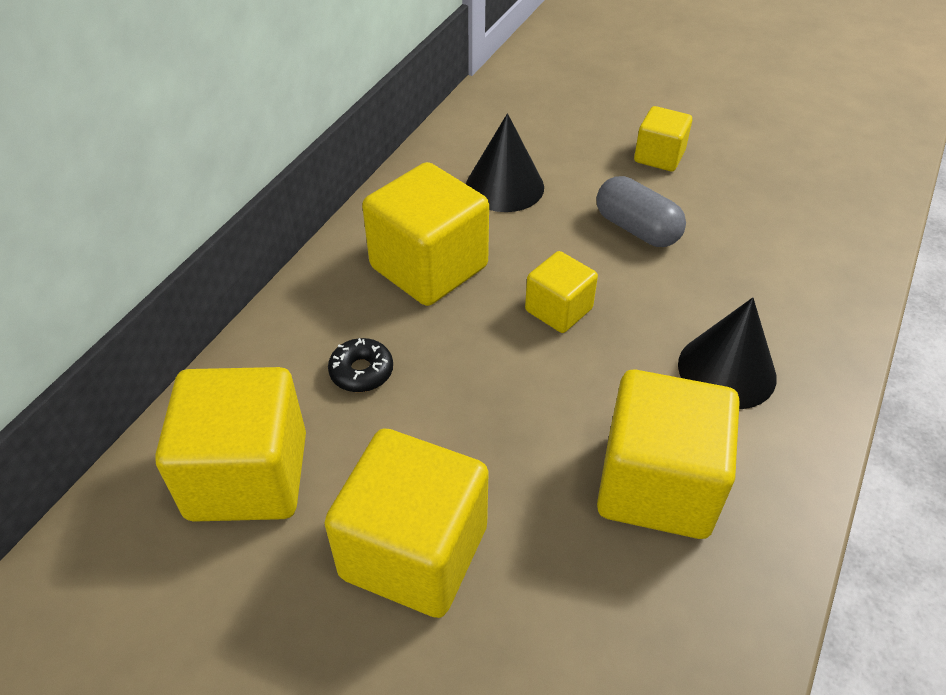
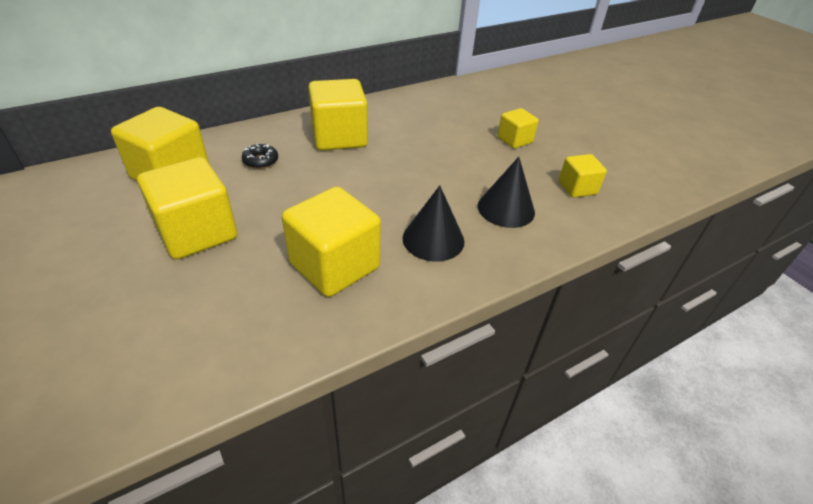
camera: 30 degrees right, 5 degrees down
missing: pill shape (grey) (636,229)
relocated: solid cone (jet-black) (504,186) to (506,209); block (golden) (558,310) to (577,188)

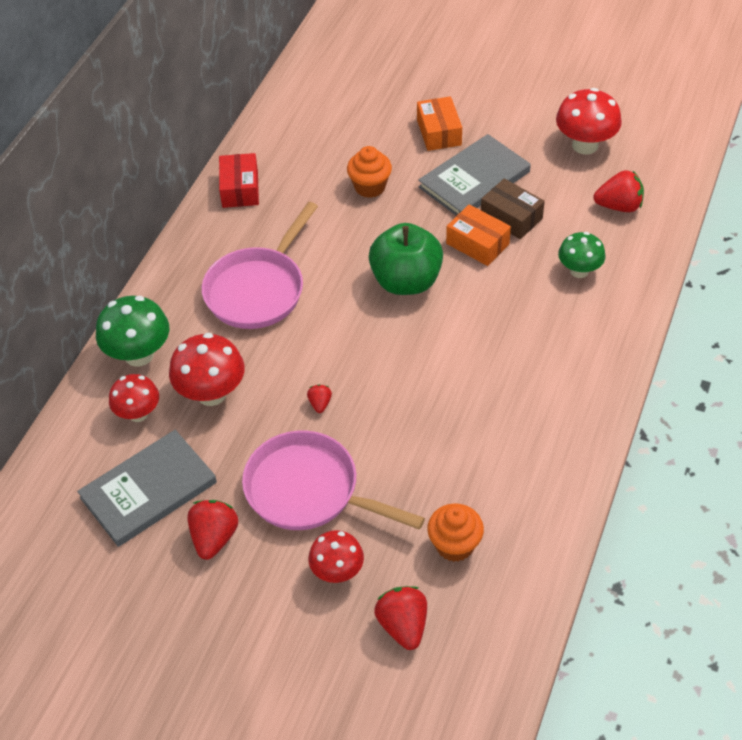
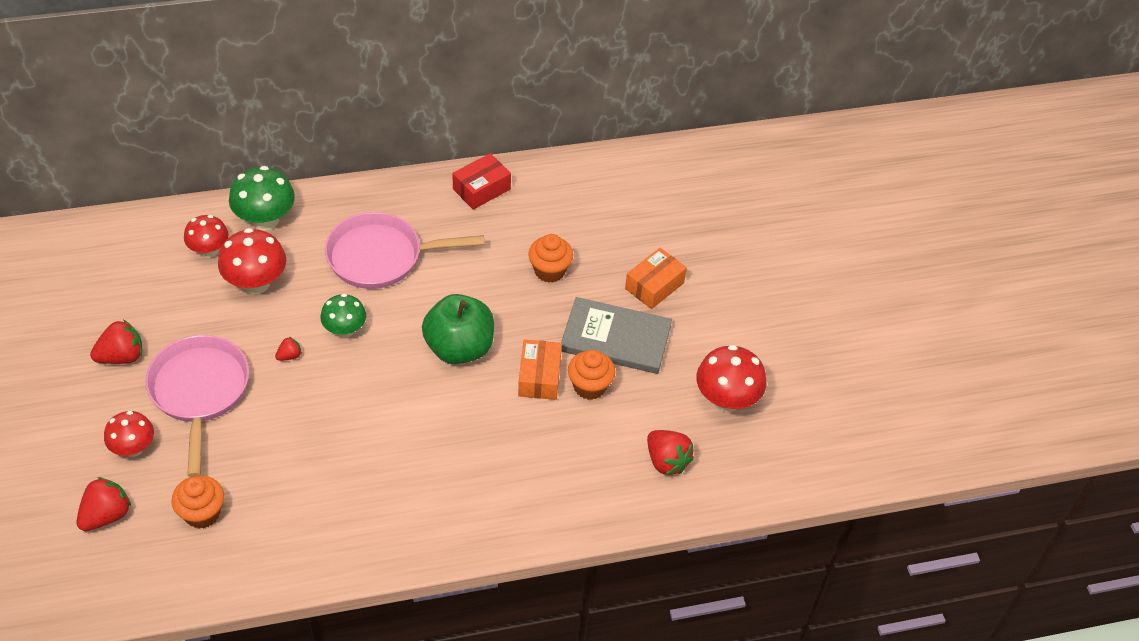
camera: 50 degrees right, 0 degrees up
missing: book (grey) (148,490)
relocated: fungus (leaf-green) (579,271) to (345,330)
exchanged: box (dark brown) (511,217) to cupcake (orange) (589,386)

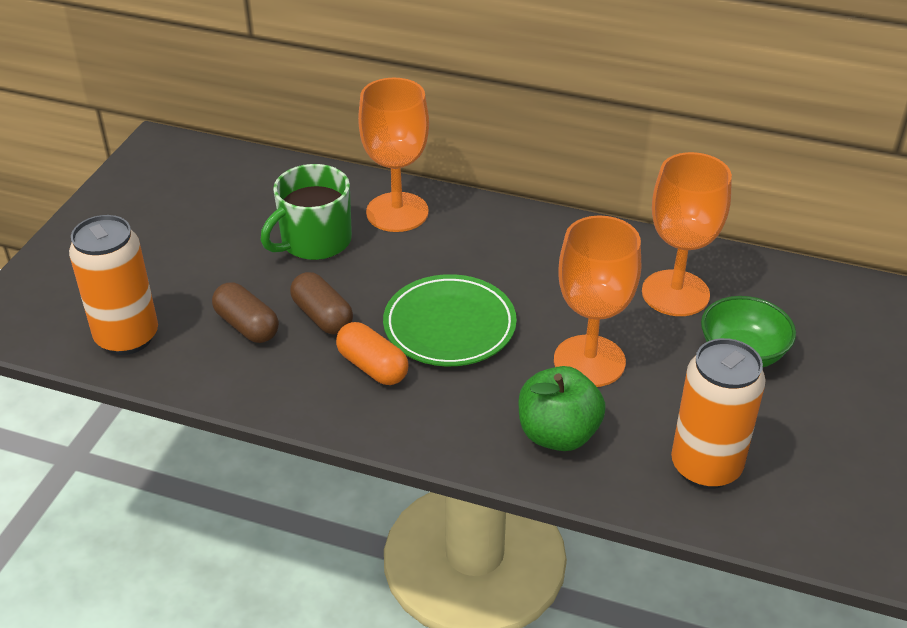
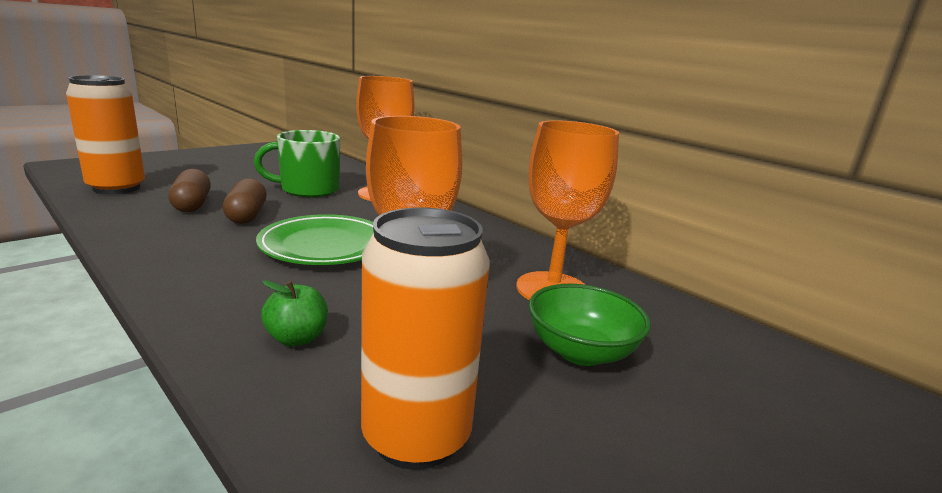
camera: 25 degrees right, 20 degrees down
missing: pill shape (orange) (372,367)
size: apple fruit (leaf-green) (558,434) = (297,338) x0.59

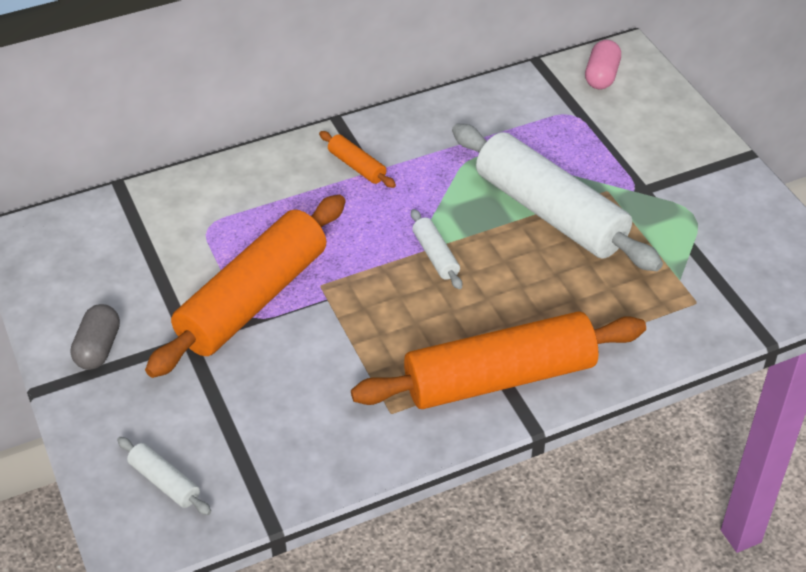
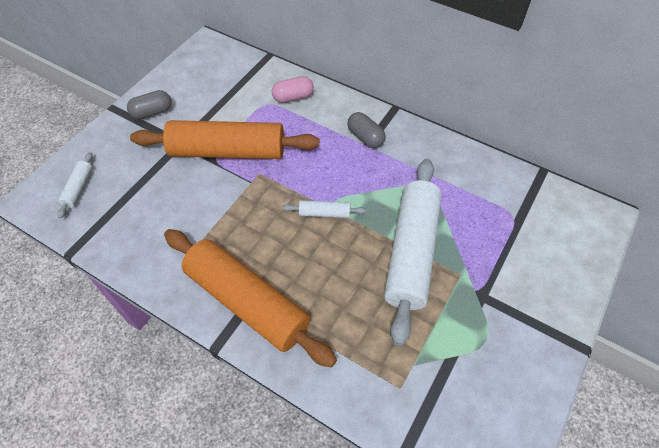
camera: 55 degrees right, 10 degrees up
relocated: pill shape (pink) (601,76) to (293,97)
exchanged: pastry roller (orange) (357,166) to pill shape (grey) (365,137)
spun: pastry roller (white) (435,255) = (324,213) 60 degrees clockwise

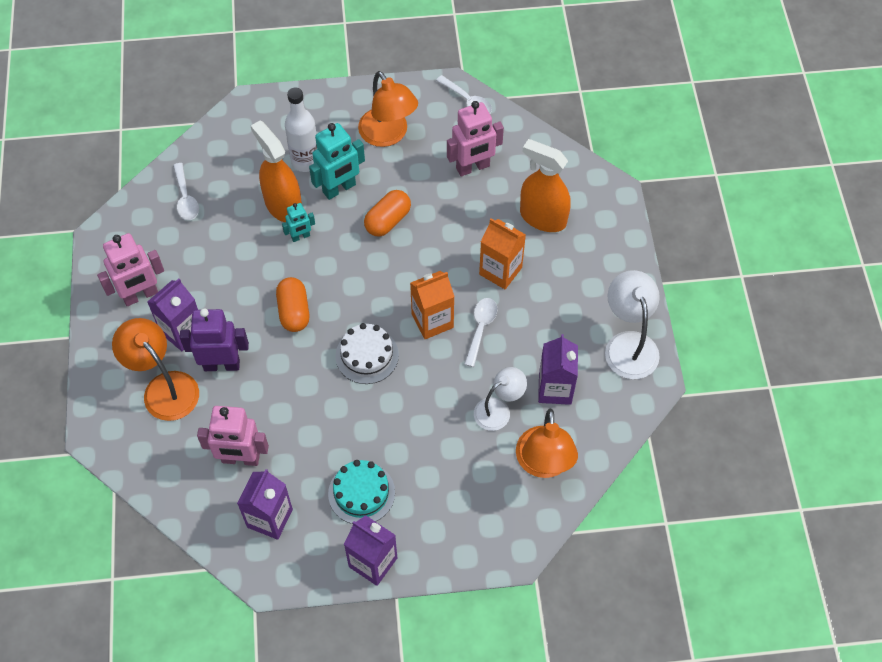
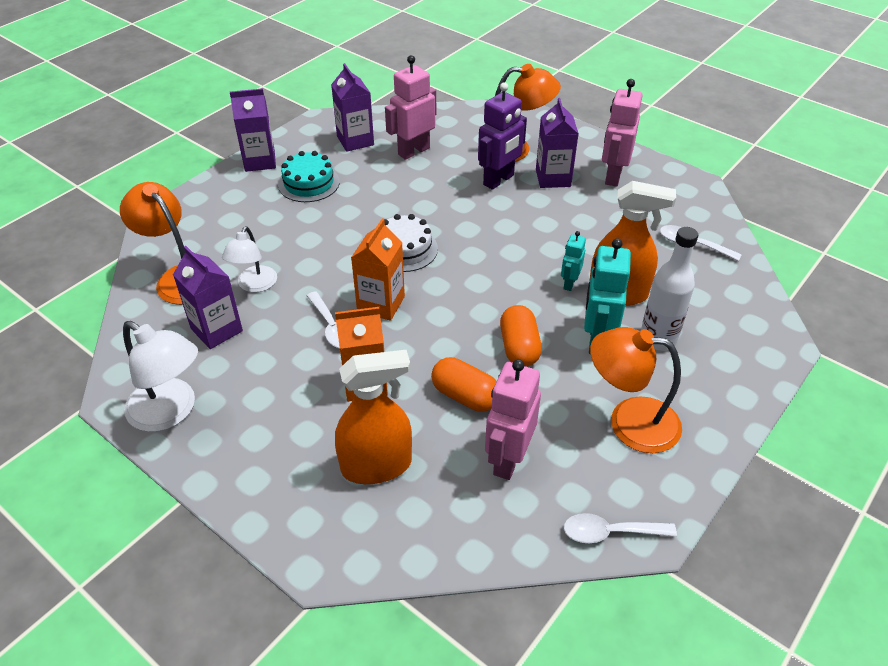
camera: 135 degrees right, 15 degrees down
relocated: pill shape (orange) (294,311) to (465,396)

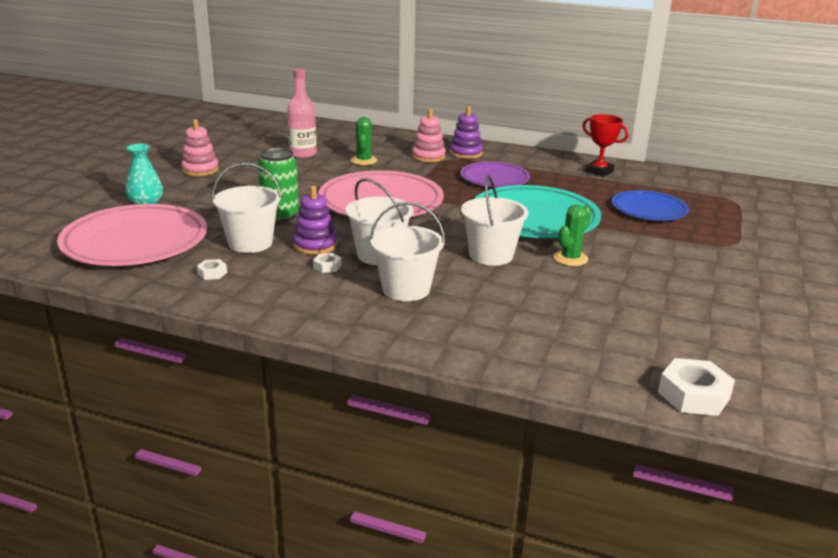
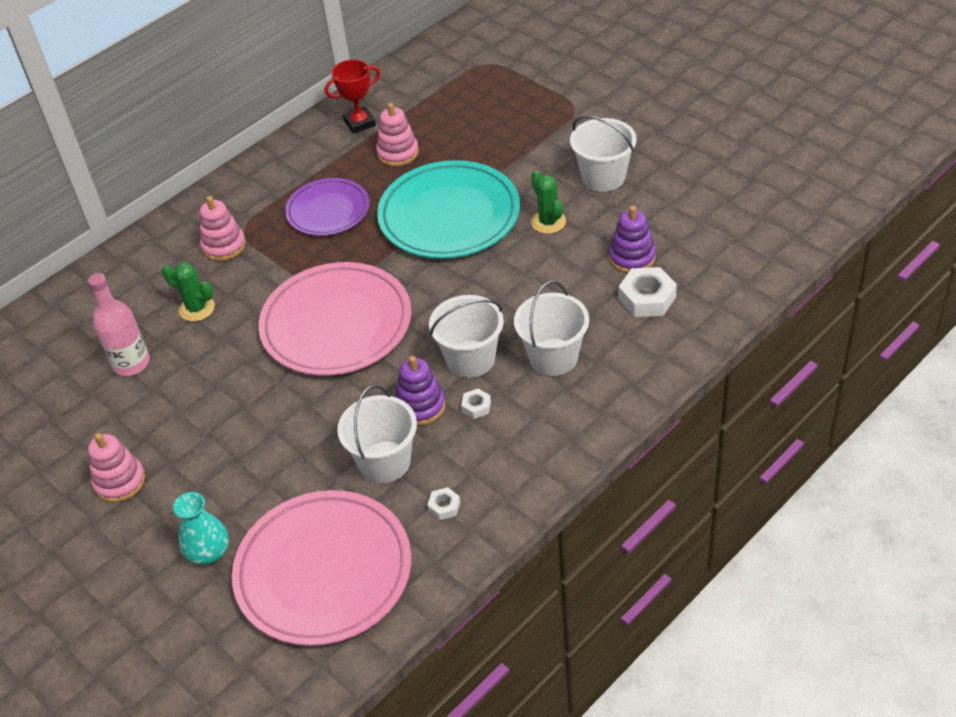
camera: 60 degrees left, 20 degrees up
missing: tin (leaf-green) (280,216); plate (royal blue) (648,210)
appeared: ring stacker (pink) (398,153)
relocated: ring stacker (violet) (466,153) to (632,257); sand bucket (white) (491,255) to (603,177); nut (white) (693,395) to (647,298)

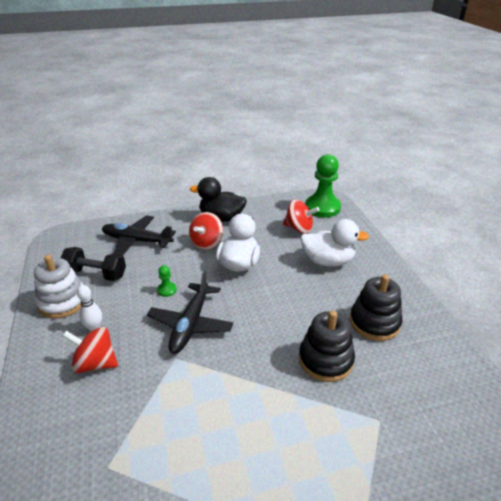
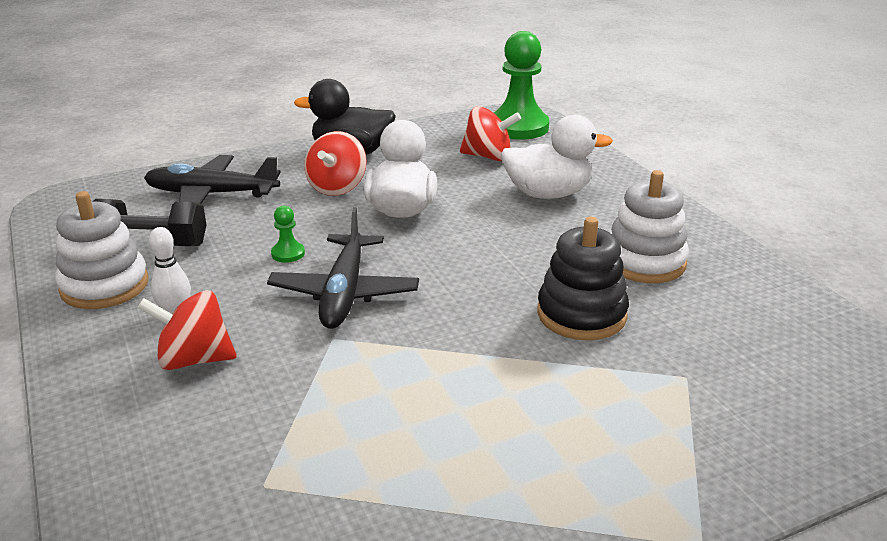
camera: 10 degrees left, 5 degrees down
colour: ring stacker (jet-black) (374,322) to ring stacker (white) (644,262)

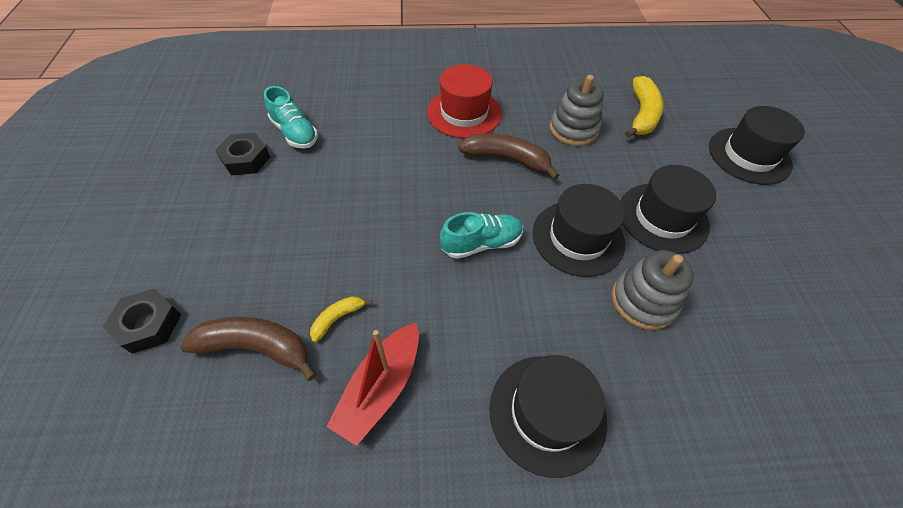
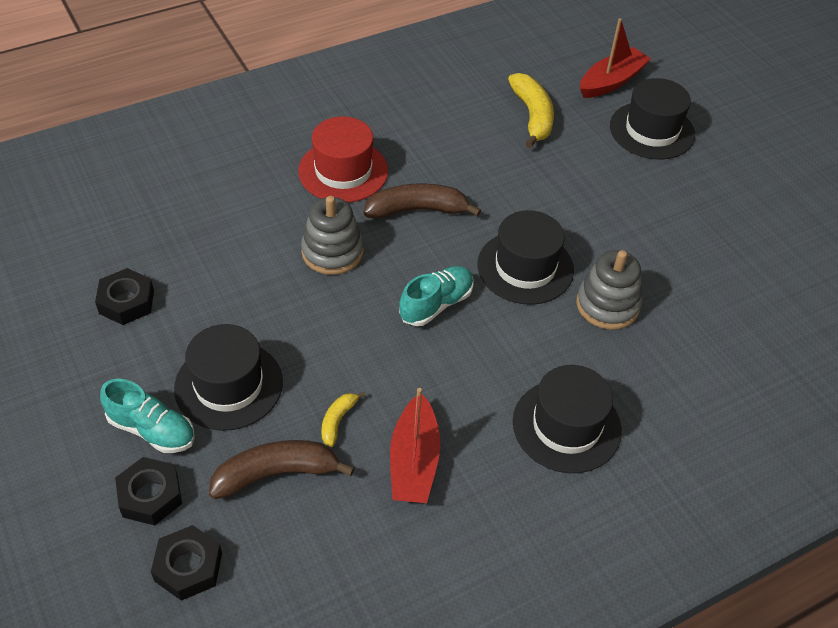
camera: 25 degrees left, 5 degrees down
appeared: toy boat (scarlet) (611,81); nut (jet-black) (188,567)
relocated: ring stacker (grey) (573,129) to (332,252); sneaker (aqua) (295,133) to (152,430); tall hat (jet-black) (662,217) to (228,385)

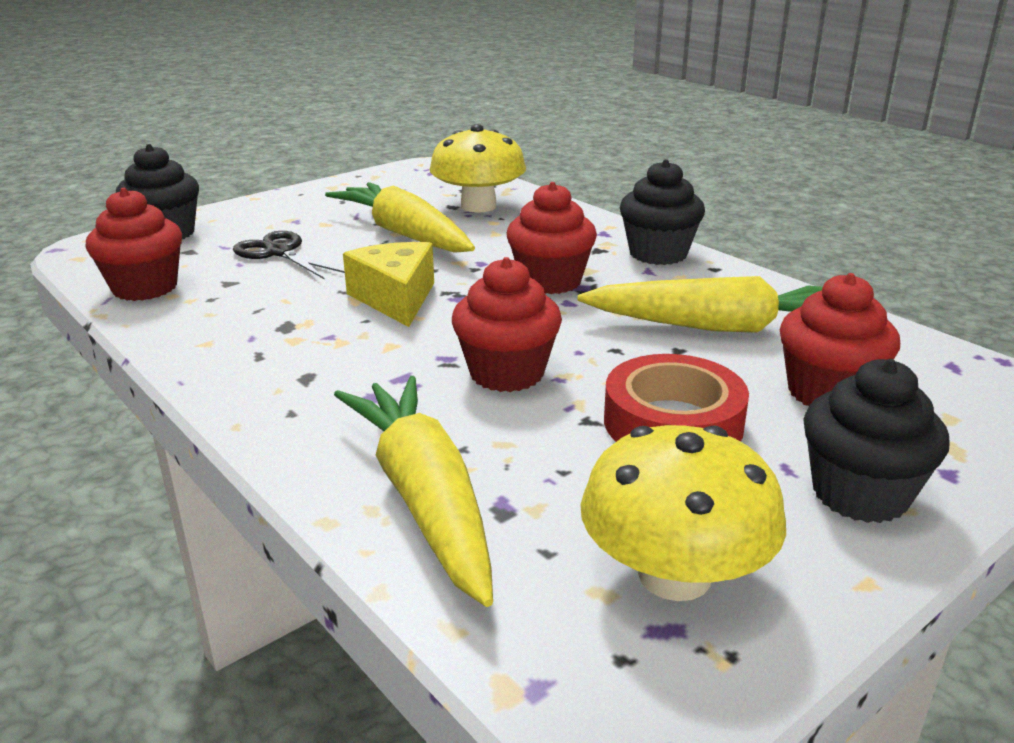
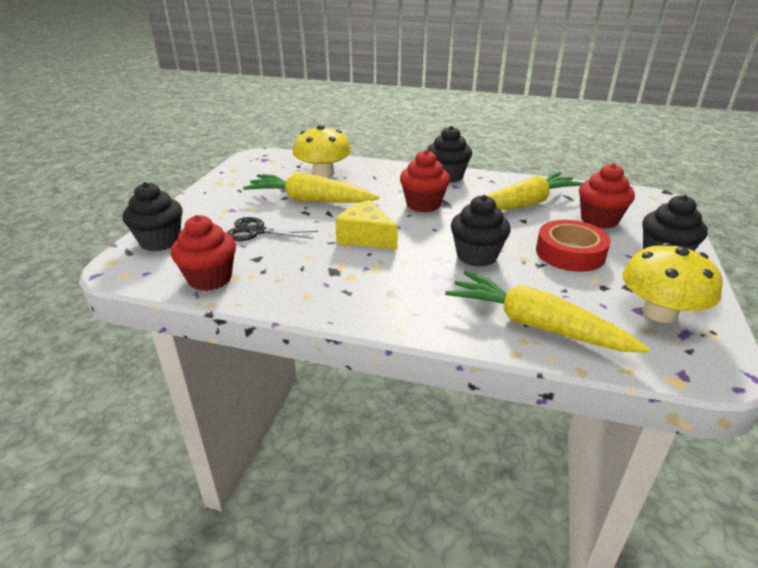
camera: 35 degrees left, 5 degrees up
colour: cupcake (scarlet) (507,373) to cupcake (jet-black) (476,256)

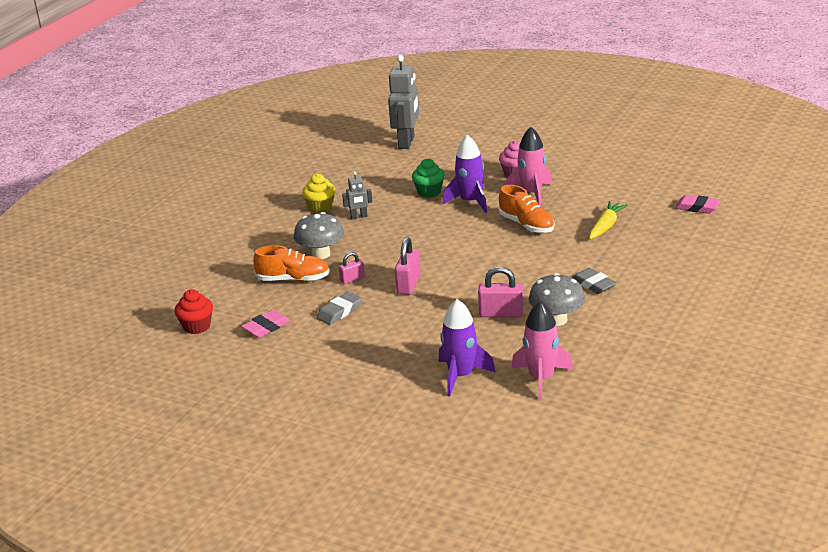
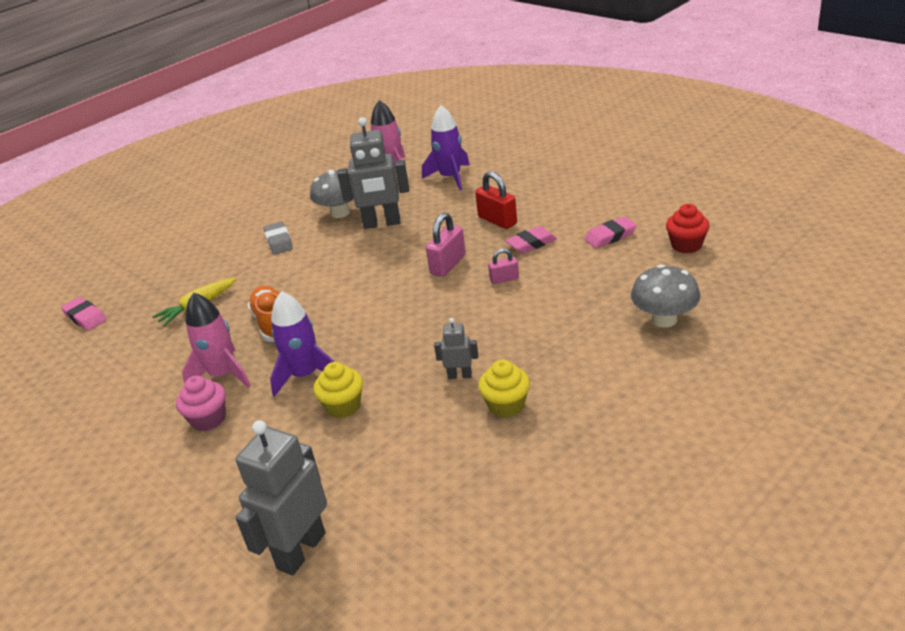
camera: 160 degrees left, 5 degrees up
missing: sneaker (orange) (293,279)
appeared: lock (scarlet) (497,220)
relocated: fungus (grey) (321,254) to (664,319)
exchanged: lock (pink) (501,314) to toy robot (grey) (382,223)
colour: cupcake (leaf-green) (429,192) to cupcake (golden) (343,406); pencil eraser (grey) (339,312) to pencil eraser (pink) (531,243)

